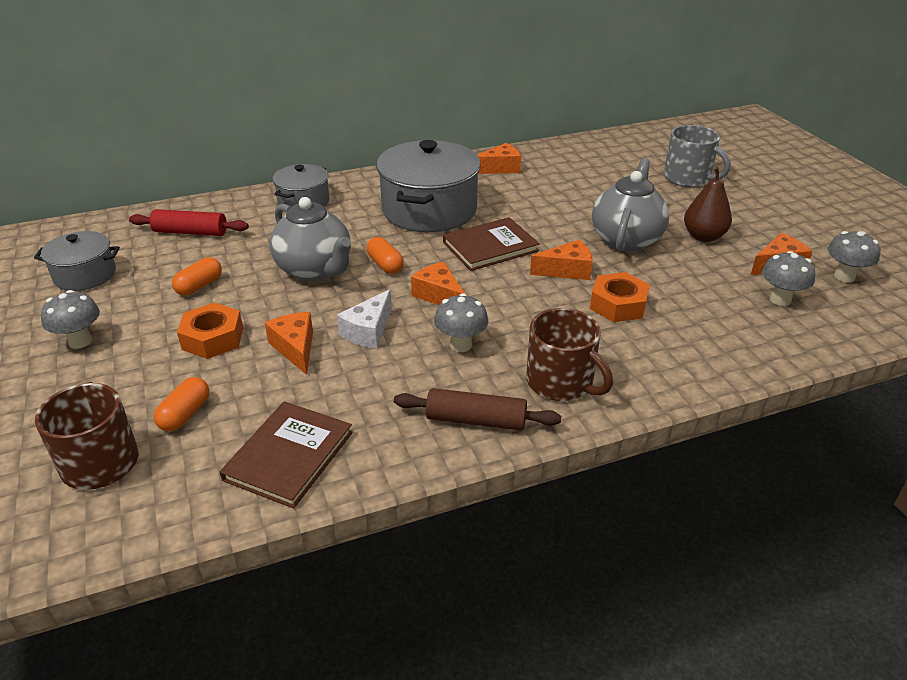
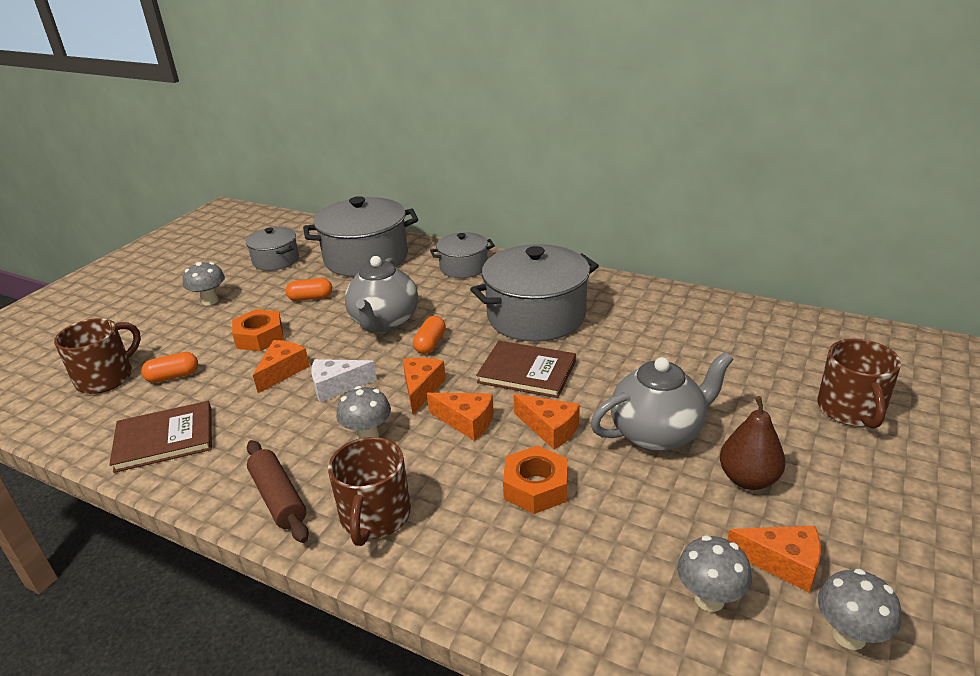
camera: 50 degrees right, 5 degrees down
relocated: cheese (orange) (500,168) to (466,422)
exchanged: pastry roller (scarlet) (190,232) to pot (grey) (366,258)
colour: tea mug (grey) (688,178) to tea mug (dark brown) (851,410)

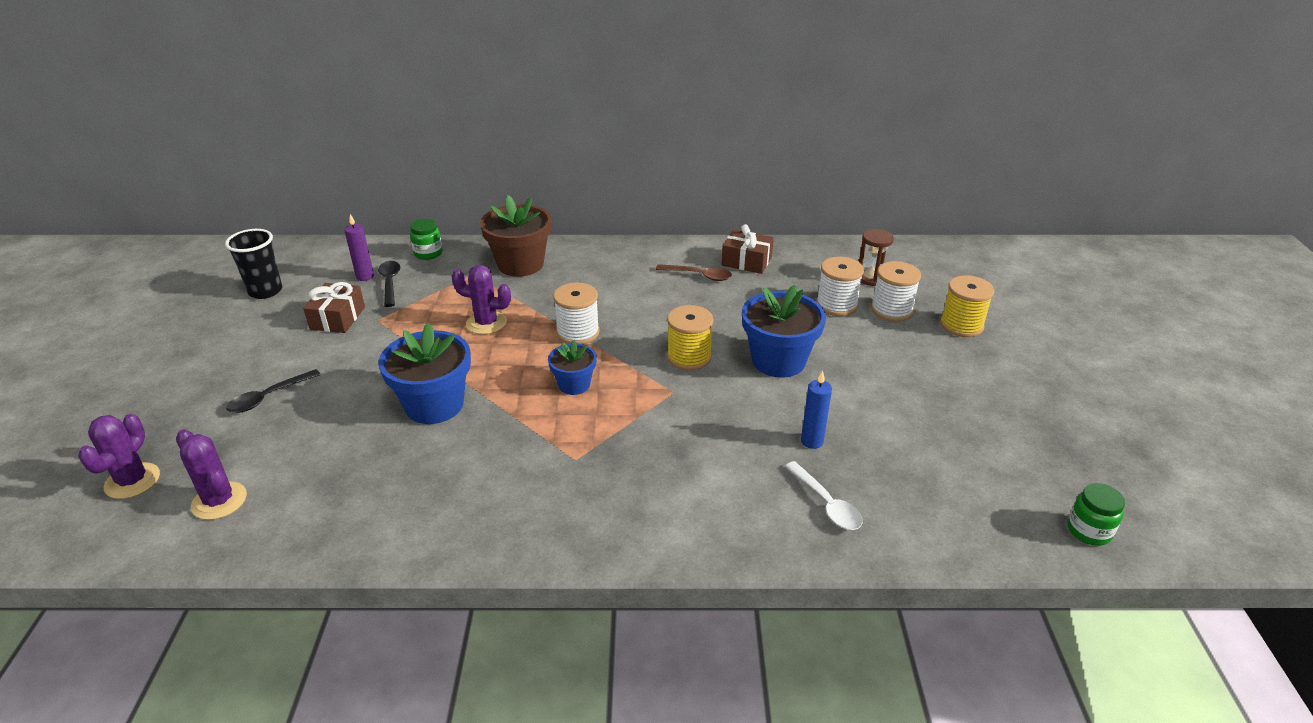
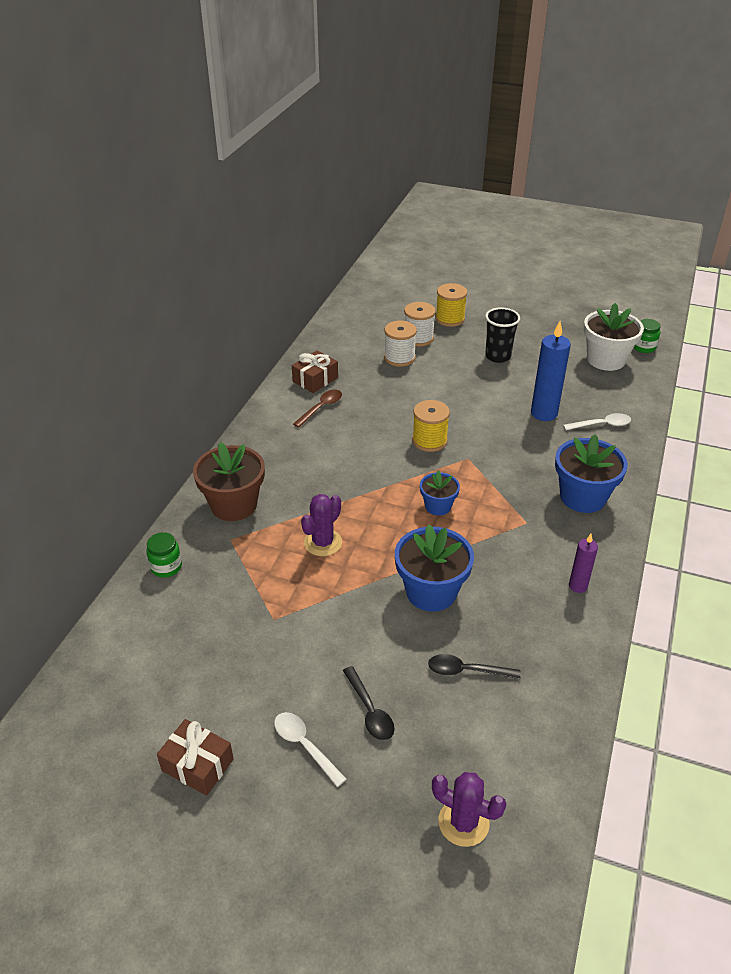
camera: 70 degrees left, 5 degrees up
missing: sand timer (dark brown) (870,278); spool (white) (578,333); saguaro cactus (violet) (219,501)
appeared: potted plant (white) (606,360); teaspoon (white) (305,746)
relocated: wax candle (violet) (365,276) to (578,586); tumbler (jet-black) (265,291) to (498,356); teaspoon (jet-black) (390,283) to (467,671); gift (dark brown) (337,318) to (197,765); potted plant (royal blue) (778,361) to (583,497)
size: wax candle (royal blue) (812,441) = (544,413) x1.76

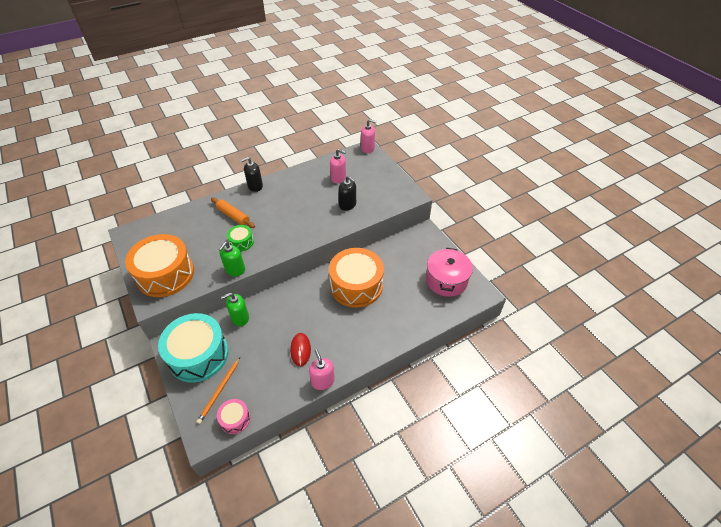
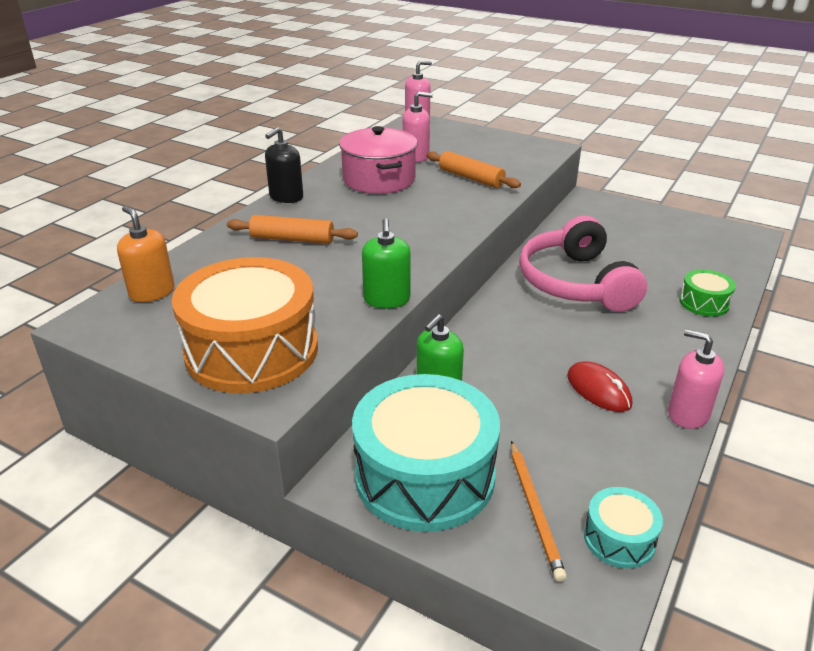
camera: 30 degrees left, 15 degrees down
appeared: pump bottle (orange) (152,292)
relocated: drum (leaf-green) (241,242) to (704,303); pot (pink) (446,280) to (379,179)
exchanged: pump bottle (jet-black) (347,205) to pastry roller (orange) (471,178); drum (orange) (356,285) to headphones (pink) (576,283)
colour: drum (pink) (235,419) to drum (aqua) (619,538)

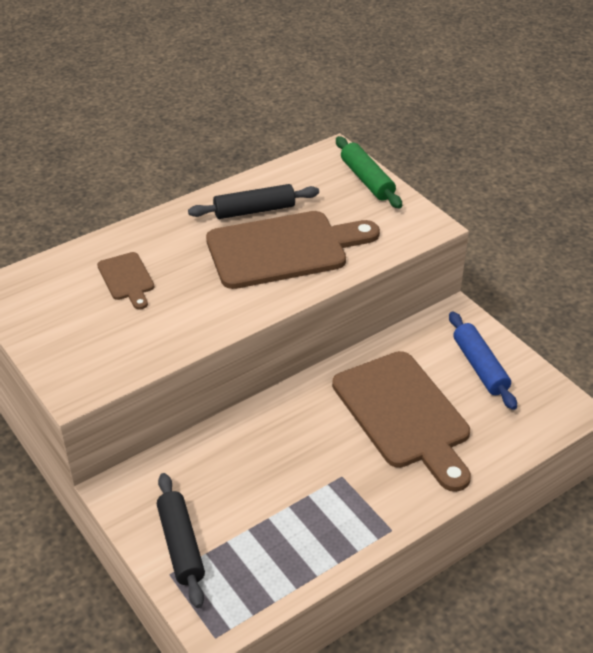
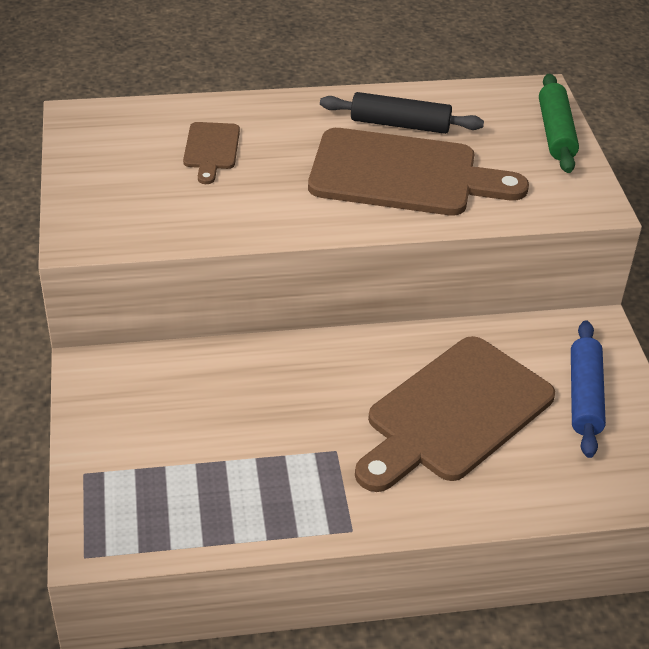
camera: 25 degrees right, 0 degrees up
missing: pastry roller (jet-black) (180,545)
spun: bread board (dark brown) (404,414) = (454,414) 45 degrees clockwise

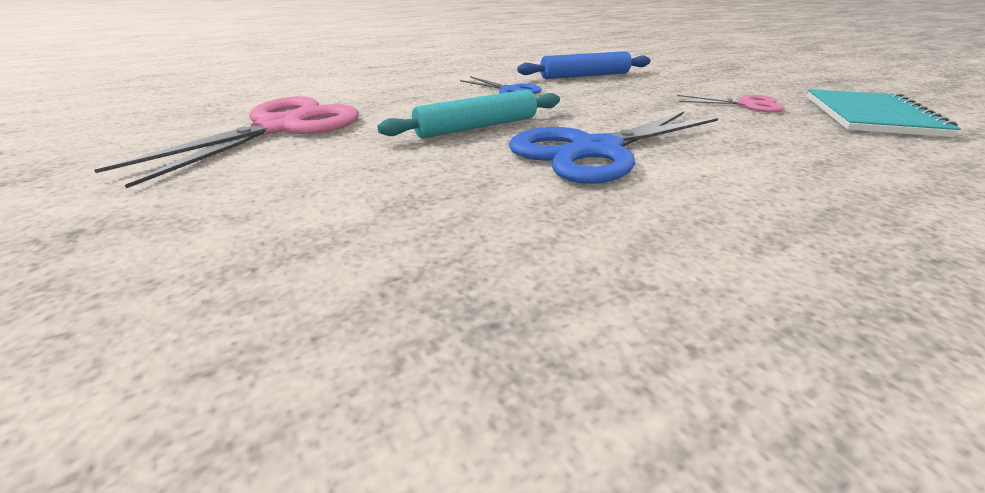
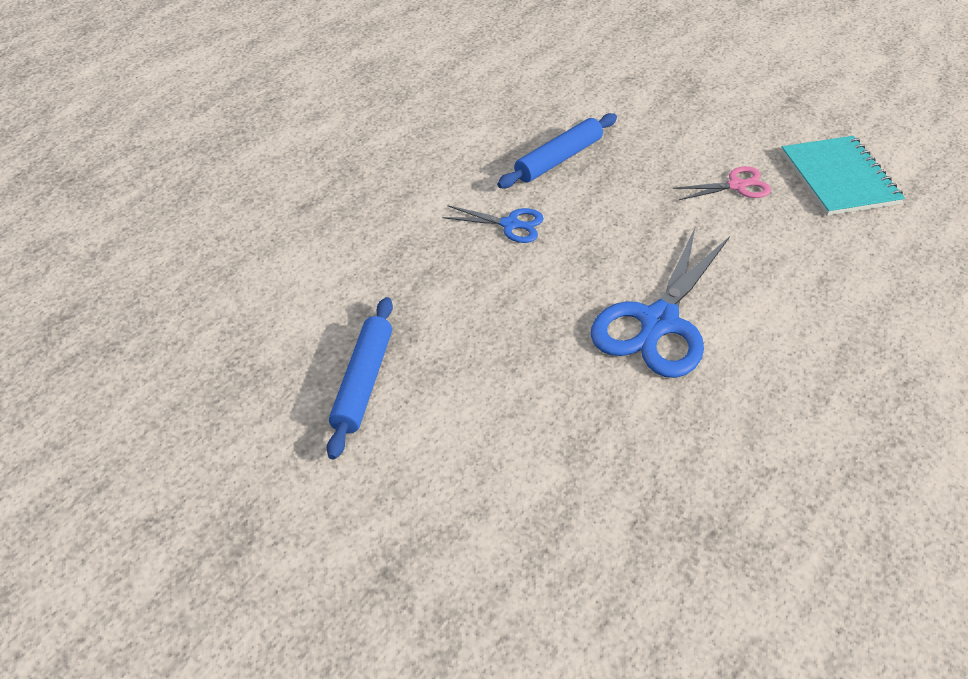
camera: 25 degrees left, 15 degrees up
missing: pastry roller (aqua) (476,127)
exchanged: pair of scissors (pink) (280,128) to pastry roller (royal blue) (363,382)

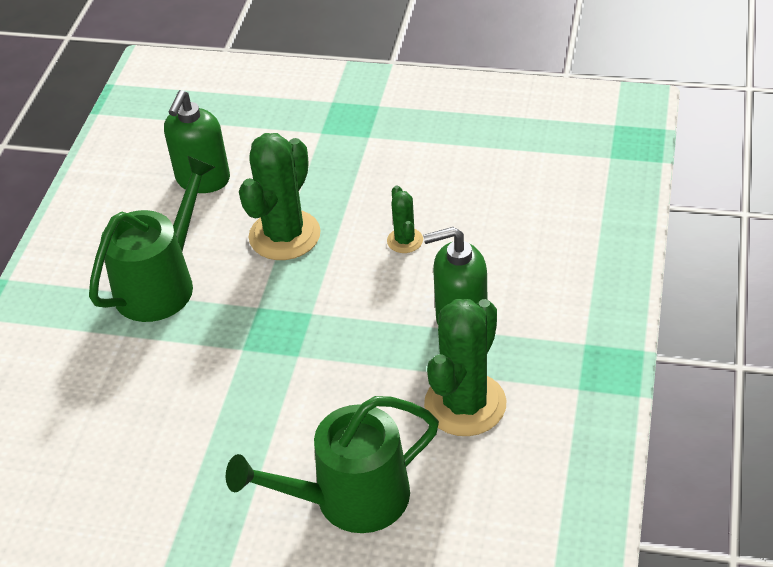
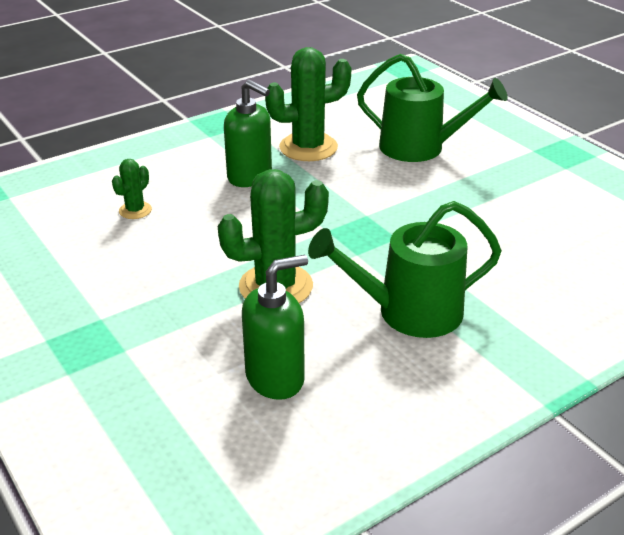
camera: 140 degrees left, 10 degrees down
relocated: saguaro cactus (leaf-green) (405,240) to (135,210)

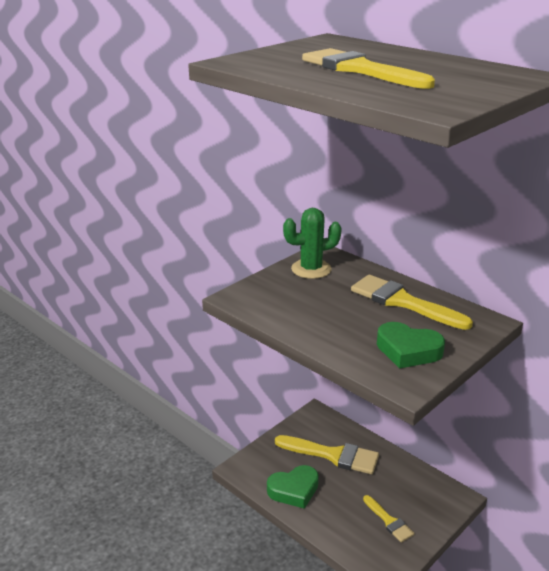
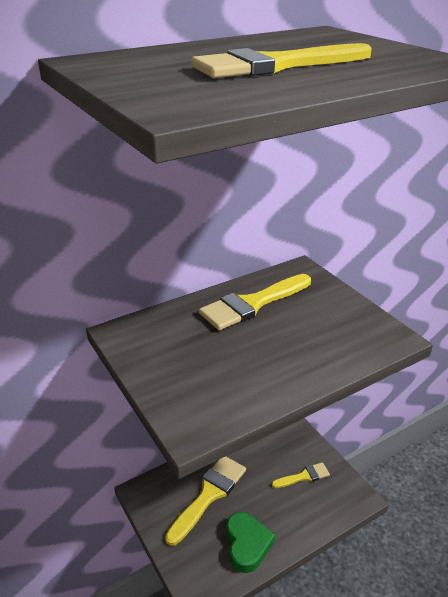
camera: 75 degrees left, 5 degrees up
missing: saguaro cactus (leaf-green) (311,269); heart (leaf-green) (408,350)

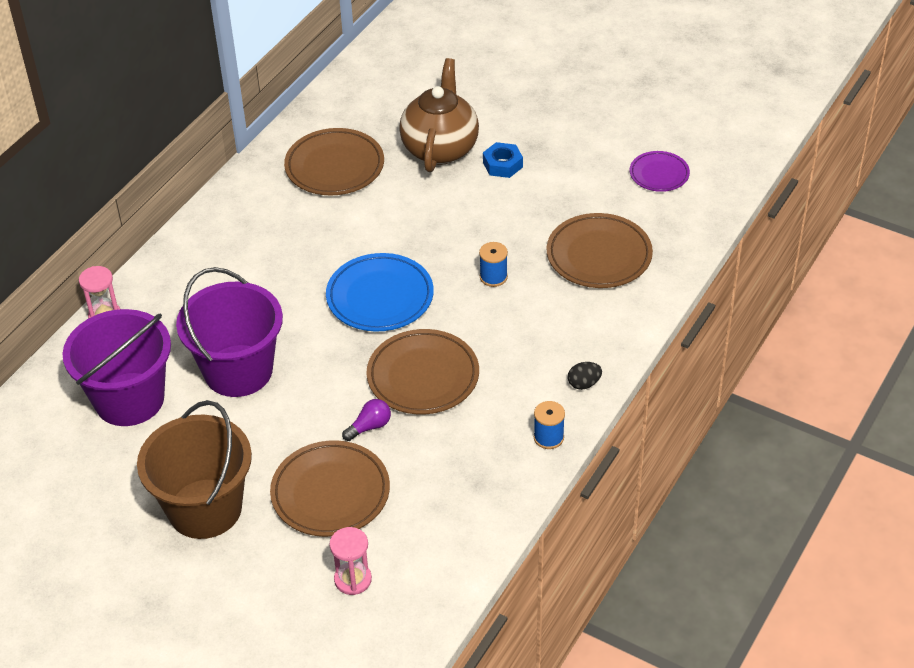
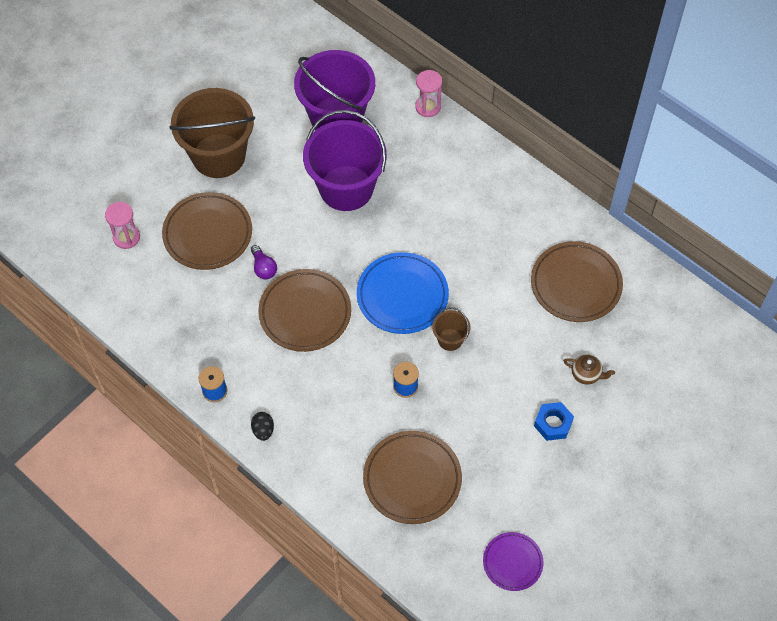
camera: 100 degrees right, 15 degrees up
appeared: sand bucket (dark brown) (450,339)
size: tea pot (dark brown) (440,148) = (586,374) x0.41

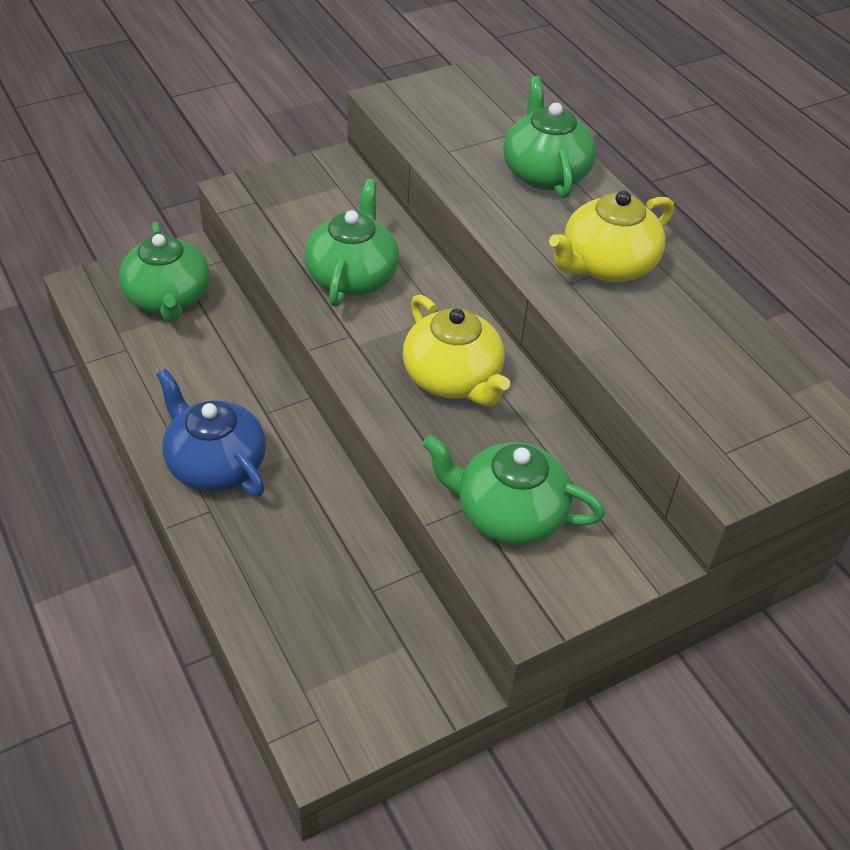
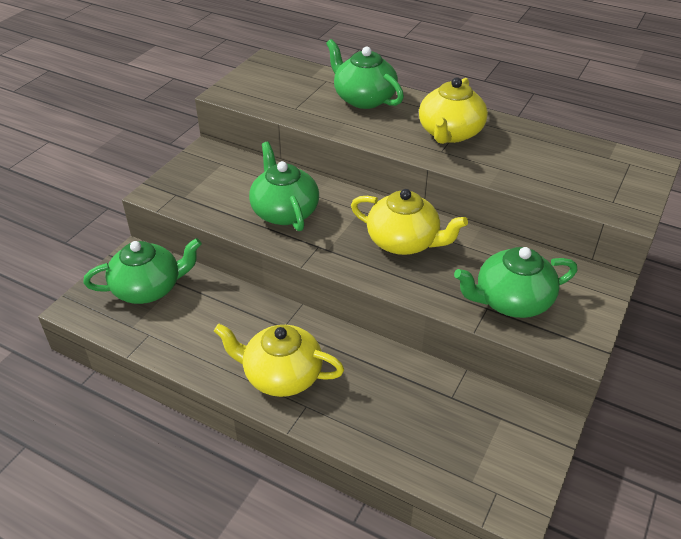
camera: 30 degrees left, 5 degrees down
colour: tea pot (royal blue) (215,464) to tea pot (golden) (281,375)
spun: tea pot (leaf-green) (168,299) = (148,288) 60 degrees counterclockwise

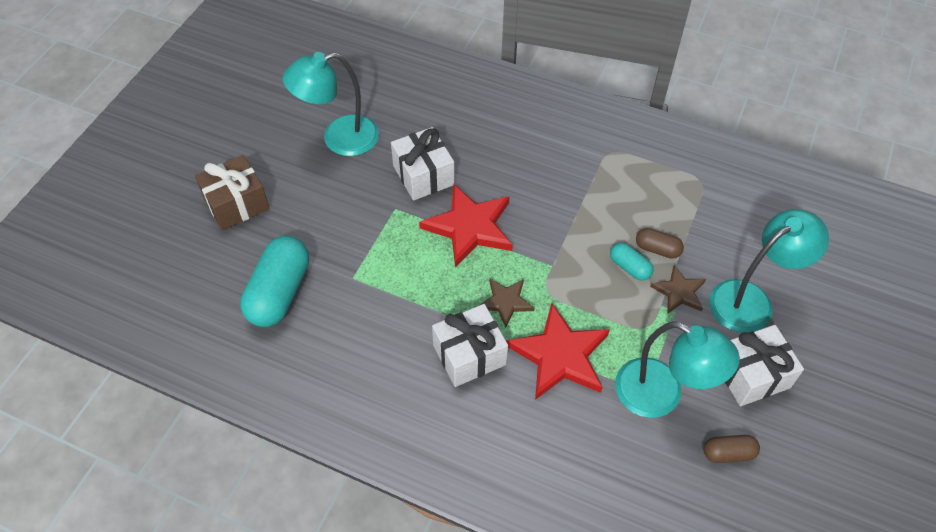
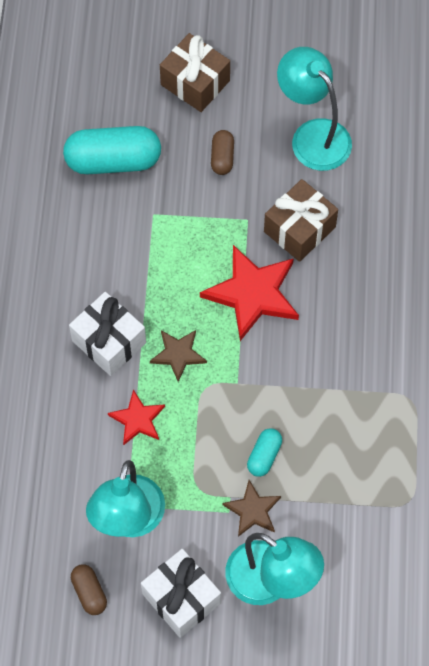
camera: 70 degrees right, 10 degrees up
relocated: pill shape (dark brown) (657,249) to (222,157)
colour: gift (white) (423,175) to gift (dark brown) (299,229)
size: five-pointed star (scarlet) (560,355) = (137,419) x0.55

